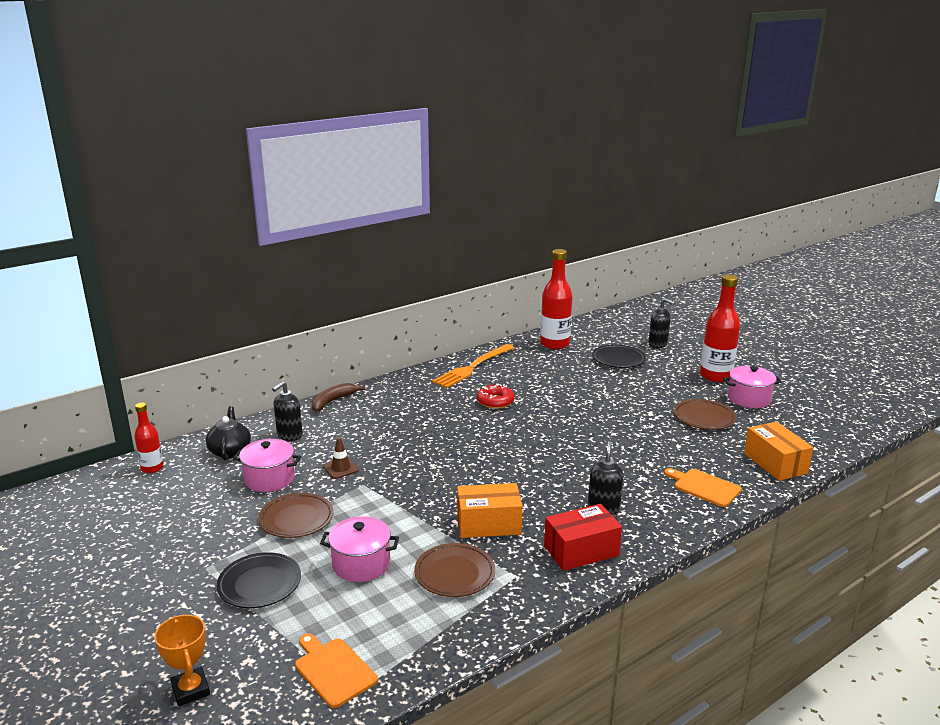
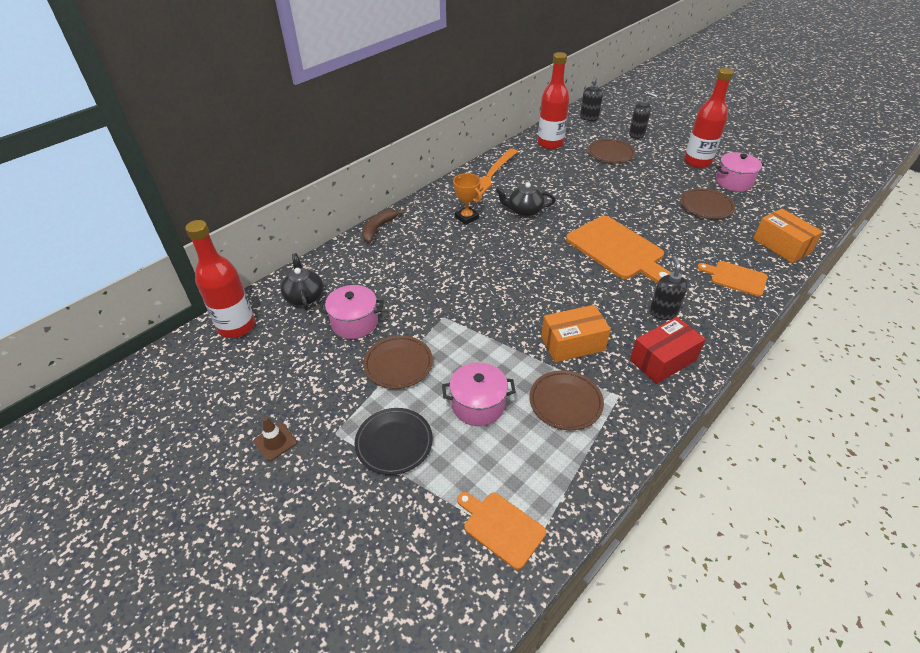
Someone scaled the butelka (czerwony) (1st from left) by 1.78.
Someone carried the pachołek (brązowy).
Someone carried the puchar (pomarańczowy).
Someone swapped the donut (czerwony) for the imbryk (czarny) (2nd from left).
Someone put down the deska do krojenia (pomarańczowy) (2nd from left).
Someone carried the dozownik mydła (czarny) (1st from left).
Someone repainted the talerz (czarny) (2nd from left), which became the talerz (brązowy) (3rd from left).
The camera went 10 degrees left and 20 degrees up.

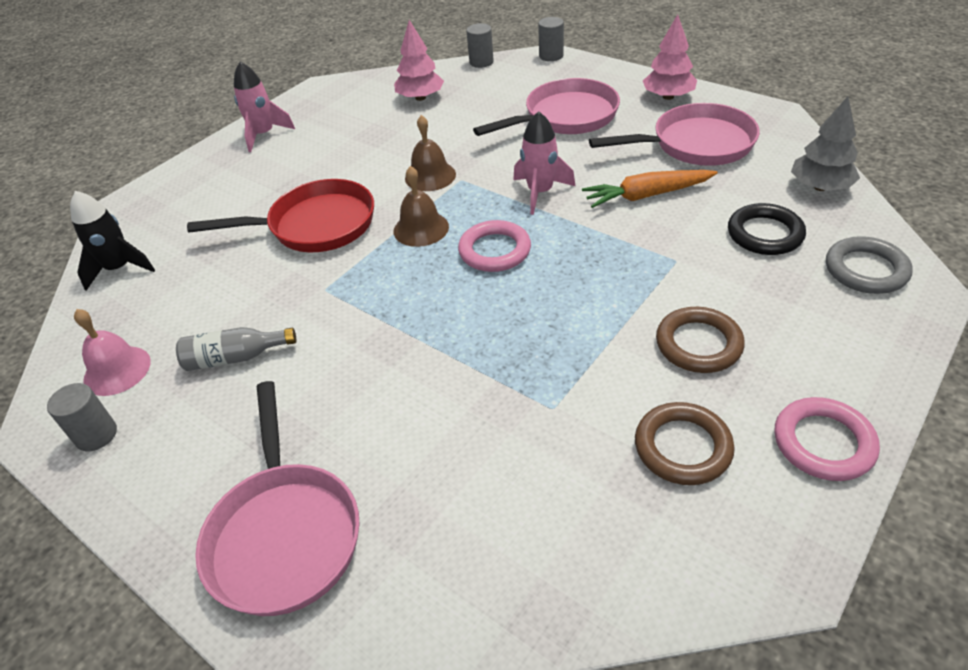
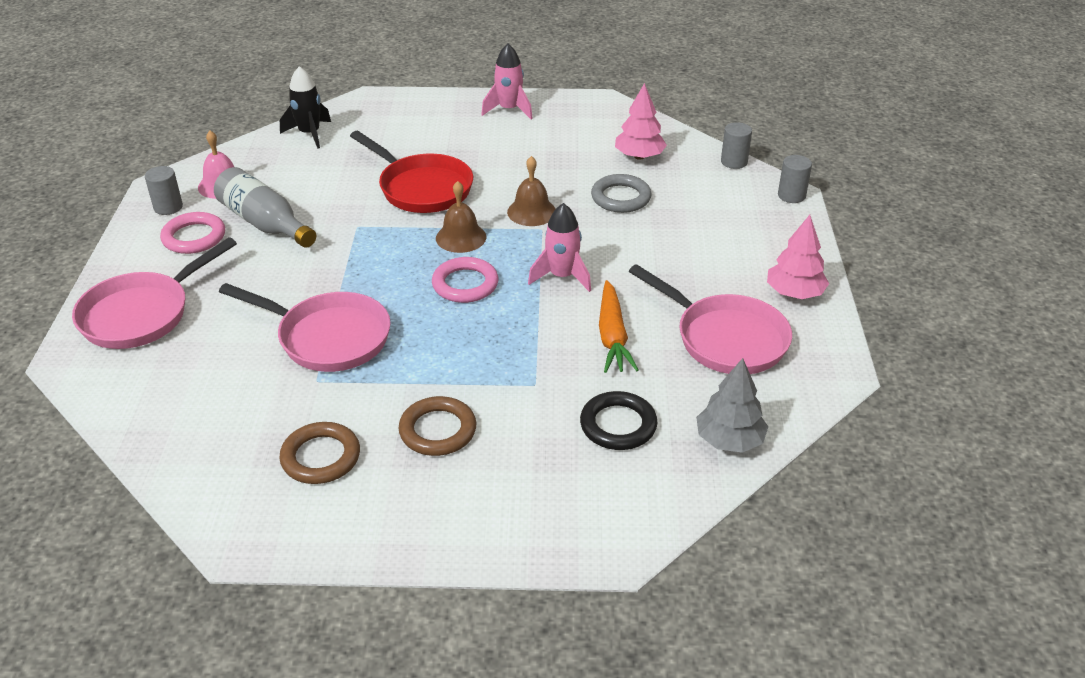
Someone carried the pierścień (różowy) (2nd from left in the first image).
Someone scaled the butelka (szary) by 1.56.
Someone carried the patelnia (różowy) (2nd from left).
Someone carried the pierścień (szary).
Someone rotated the marchewka (pomarańczowy) by 135 degrees counterclockwise.
The camera went 50 degrees right and 5 degrees down.

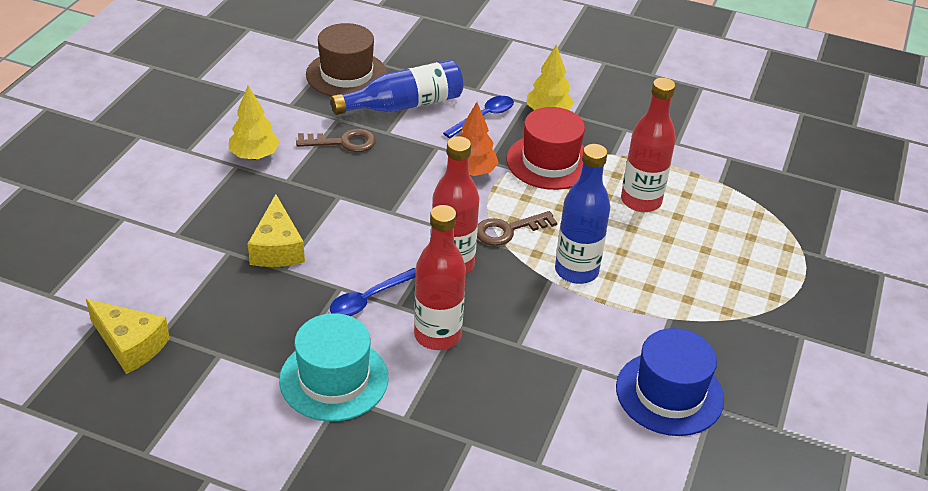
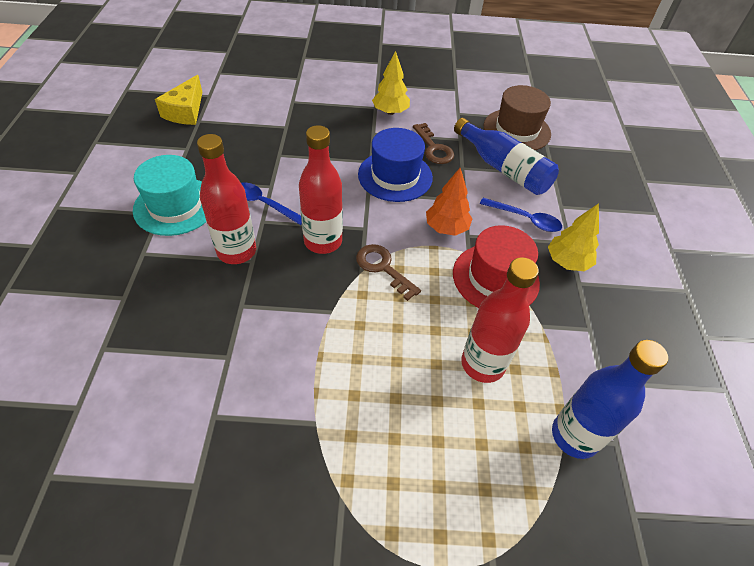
Someone carried the kapelusz (niebieski).
Someone carried the butelka (niebieski) (2nd from left).
Someone took away the ser (żółty) (2nd from left).
The camera went 70 degrees right and 10 degrees up.

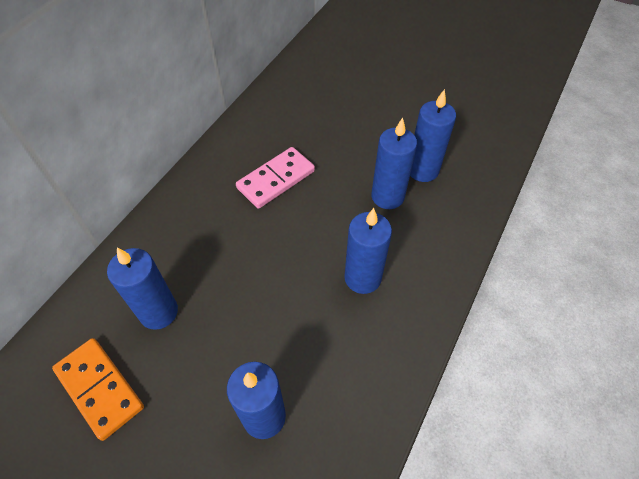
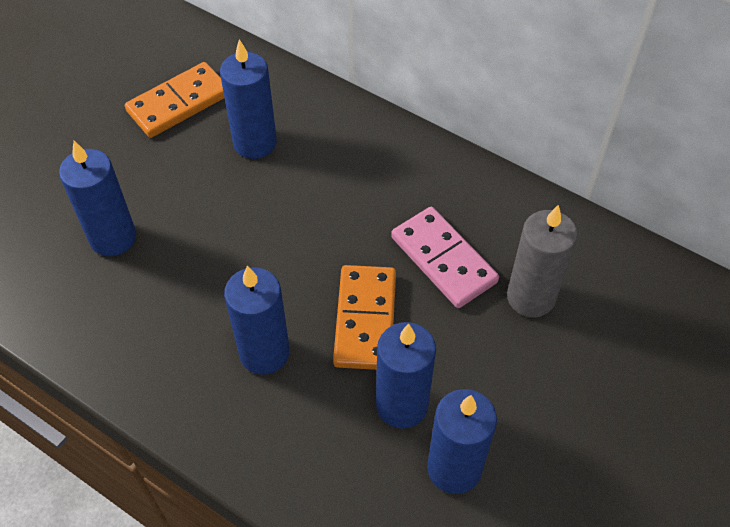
Someone put down the kostka domina (pomarańczowy) (2nd from left).
Someone put down the świeca (szary).
The camera went 95 degrees right and 0 degrees up.

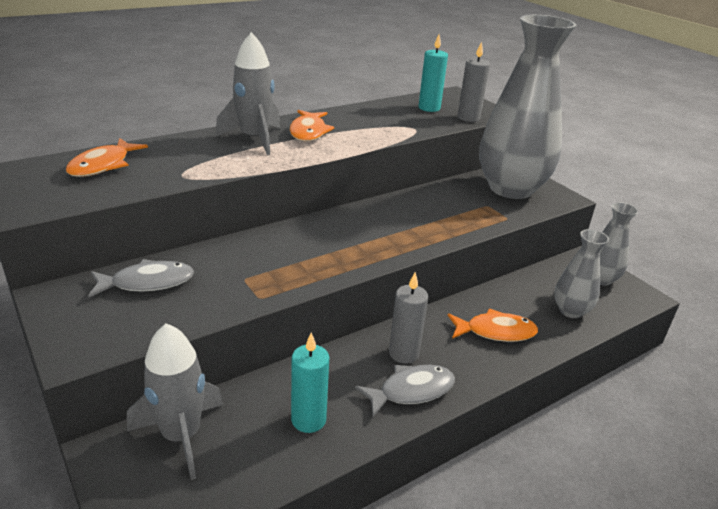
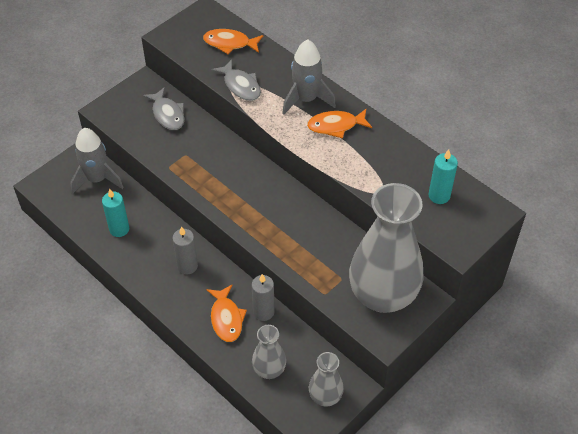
Someone carried the ryba (szary) (2nd from left).
Someone carried the świeca (szary) (2nd from left).
The camera went 80 degrees right and 20 degrees up.

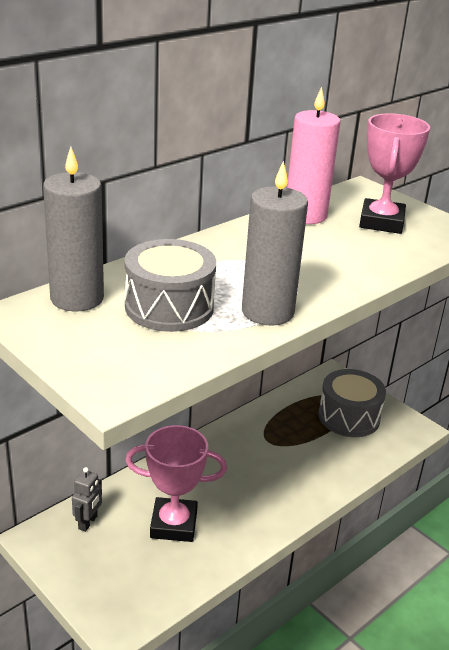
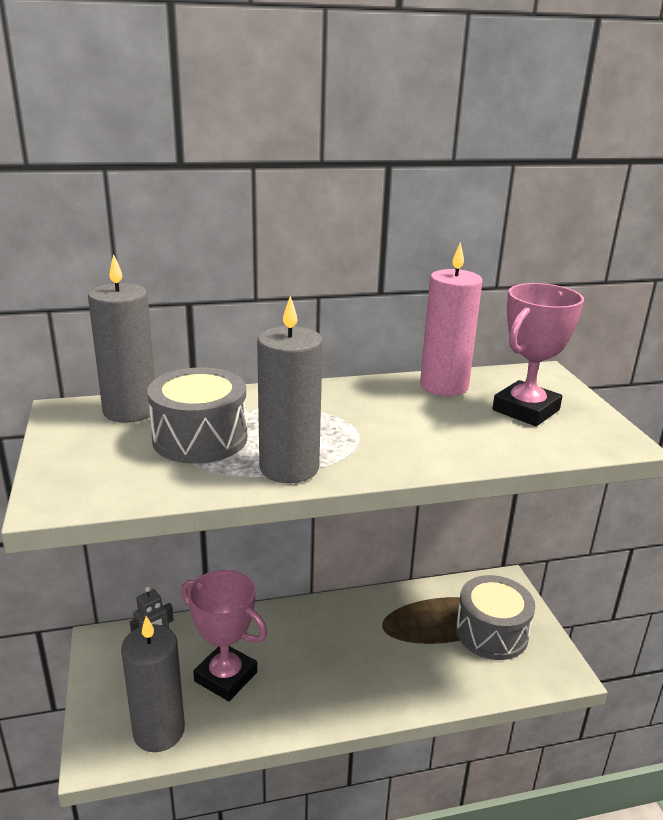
Someone put down the świeca (szary) (2nd from left).
The camera went 30 degrees right and 5 degrees down.

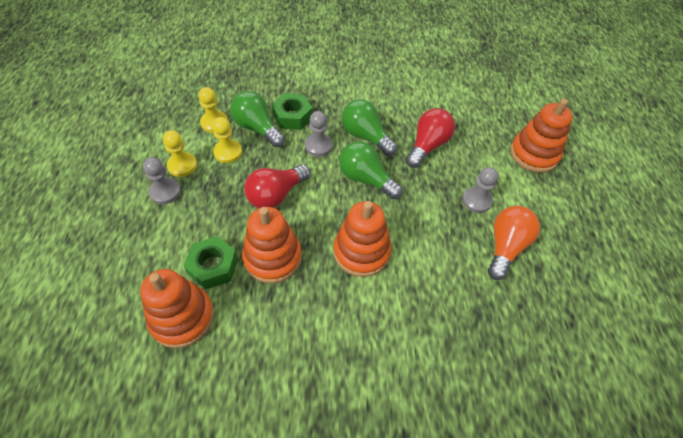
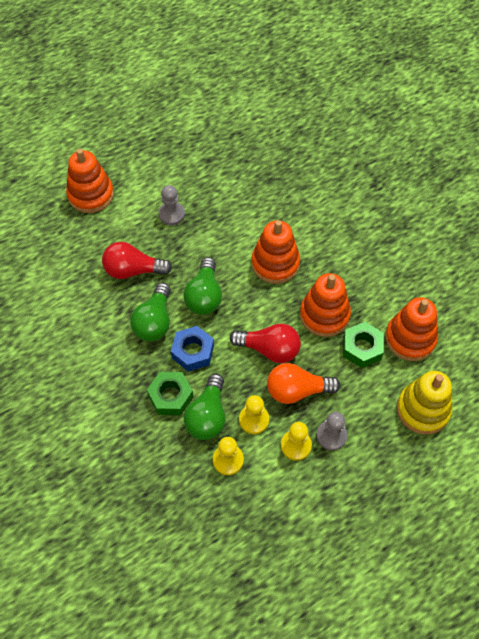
Someone swapped the pionek (szary) (2nd from left) for the nakrętka (niebieski).
Someone carried the żarówka (pomarańczowy).
Someone put down the zabawka nakładanka (żółty).
The camera went 120 degrees left and 5 degrees up.

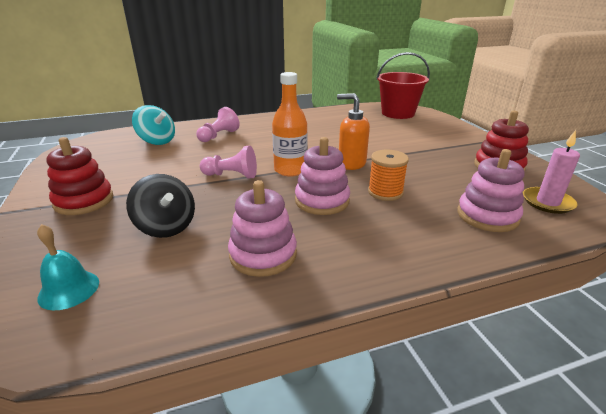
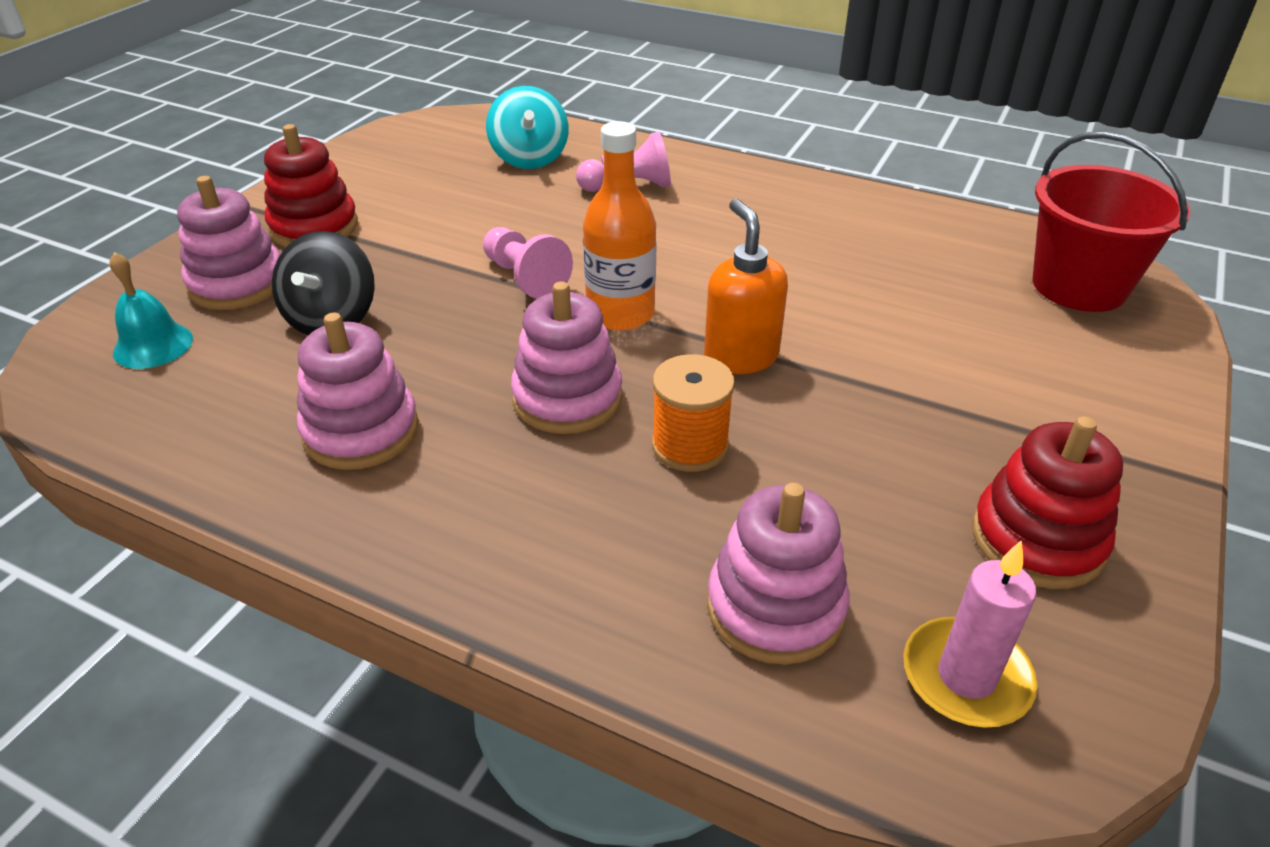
Someone put down the zabawka nakładanka (różowy) (1st from left).
The camera went 45 degrees right and 10 degrees up.

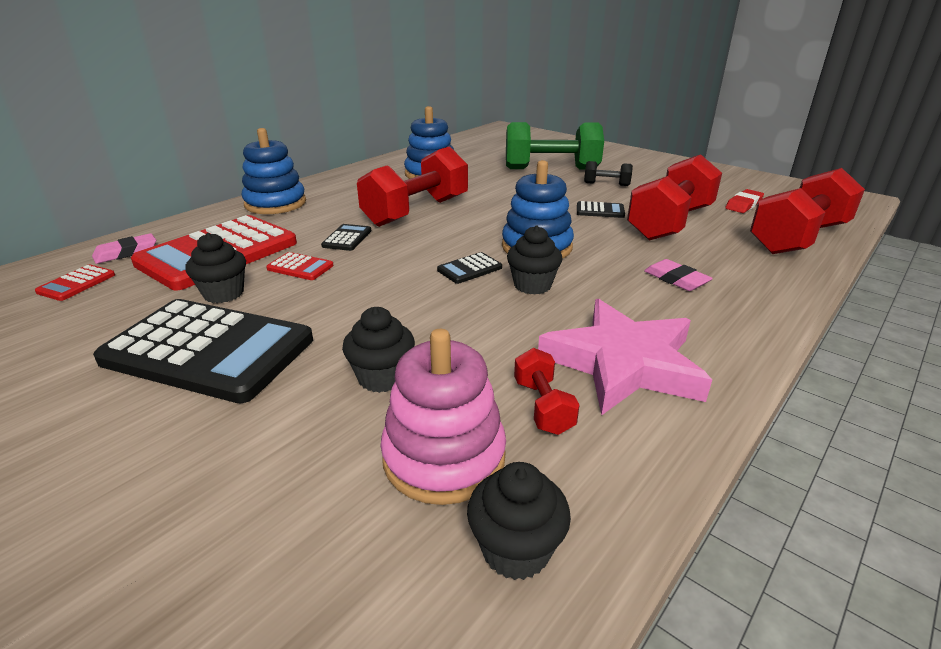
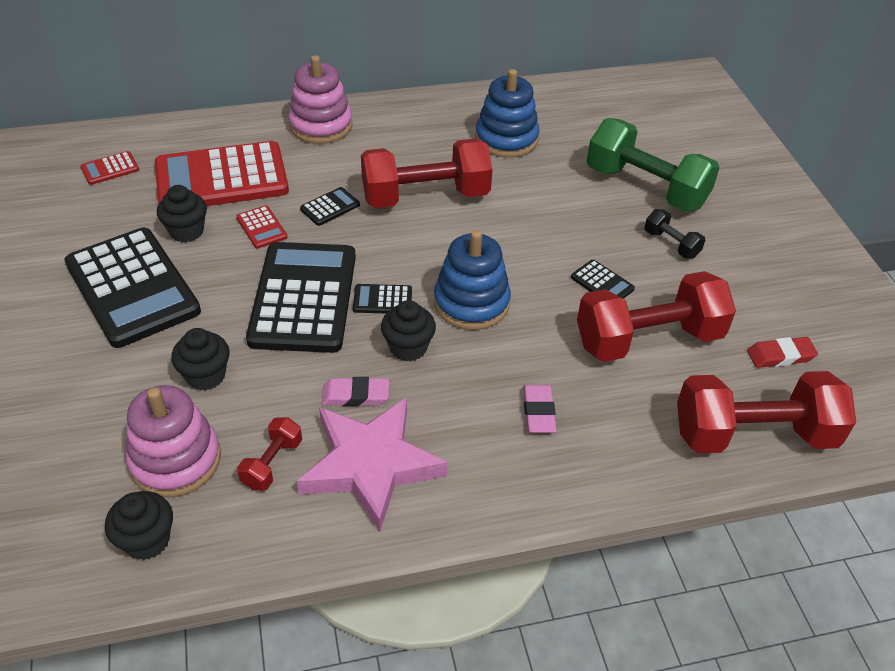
Someone put down the kalkulator (czarny) (2nd from left).
Someone repainted the zabawka nakładanka (niebieski) (1st from left), which became the zabawka nakładanka (różowy) (2nd from left).
Someone carried the gumka do mazania (różowy) (1st from left).
The camera went 35 degrees right and 15 degrees up.

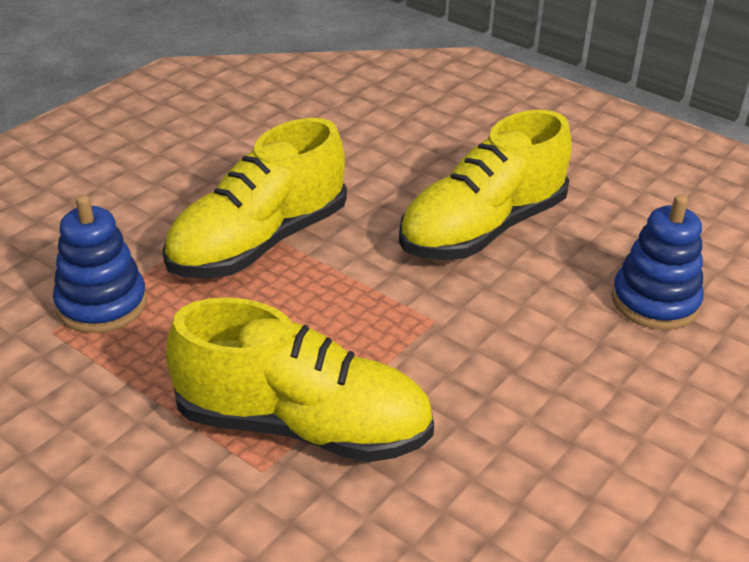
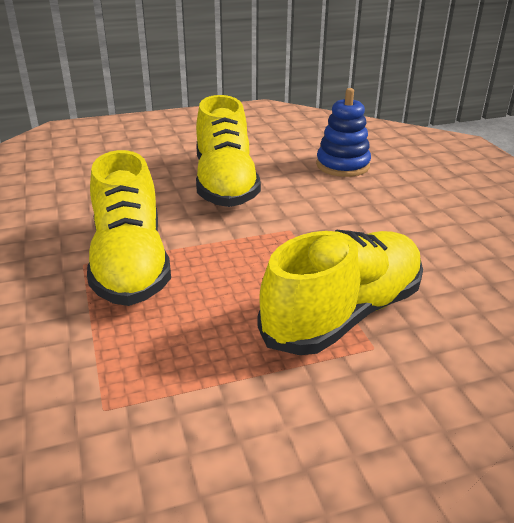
Someone took away the zabawka nakładanka (niebieski) (1st from left).
The camera went 55 degrees left and 5 degrees down.

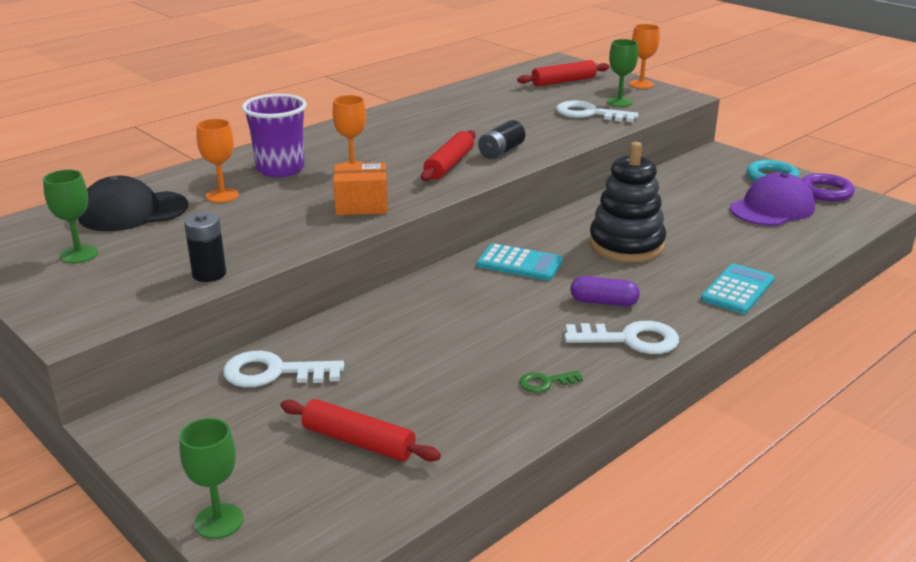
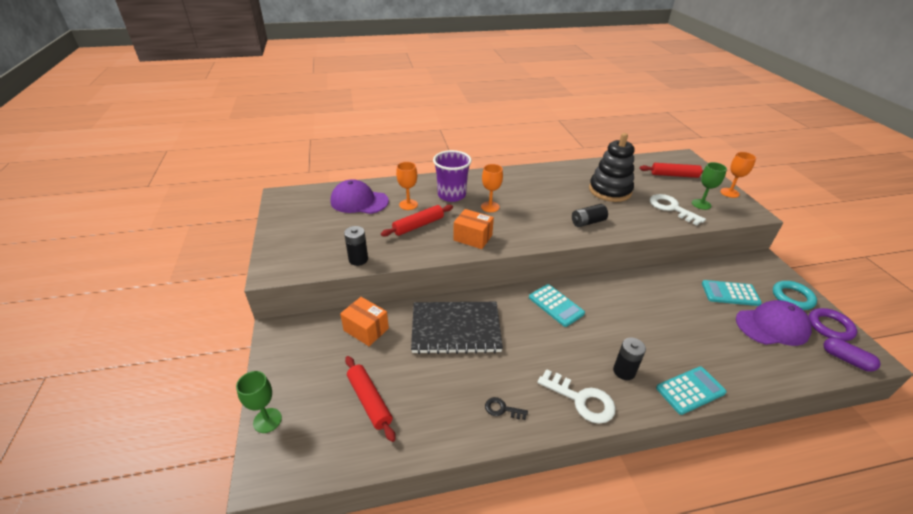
Someone repainted the czapka (czarny), which became the czapka (fioletowy) (1st from left).
Someone swapped the klucz (biały) (1st from left) for the pudełko (pomarańczowy) (1st from left).
Someone carried the wałek do ciasta (czerwony) (2nd from left).
Someone put down the zeszyt (czarny).
Someone repainted the klucz (zielony), which became the klucz (czarny).
Someone carried the zabawka nakładanka (czarny).
Someone put down the bateria (czarny) (3rd from left).
Someone put down the kalkulator (turkusowy) (3rd from left).
Someone carried the kapsułka (fioletowy).
Someone took away the kielich (zielony) (1st from left).
The camera went 30 degrees right and 10 degrees up.

